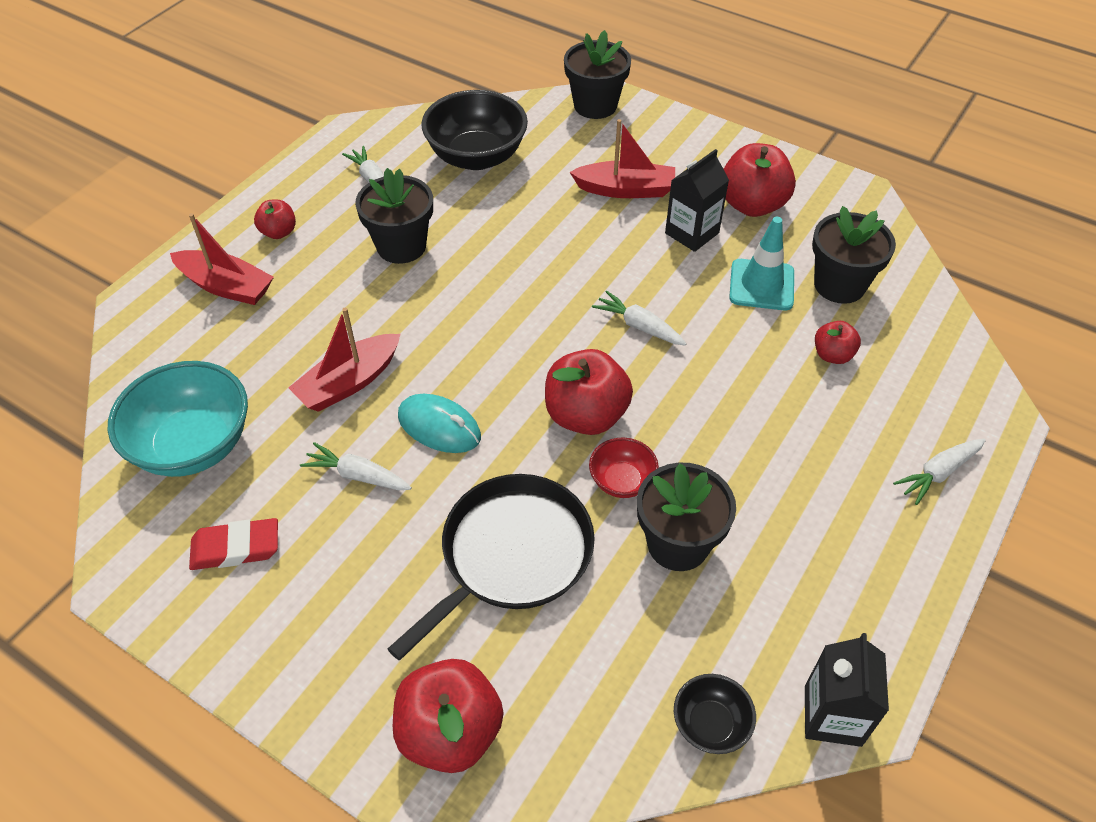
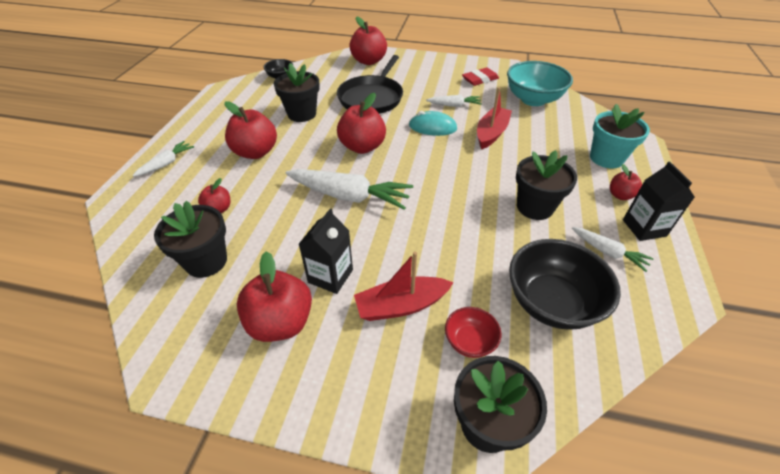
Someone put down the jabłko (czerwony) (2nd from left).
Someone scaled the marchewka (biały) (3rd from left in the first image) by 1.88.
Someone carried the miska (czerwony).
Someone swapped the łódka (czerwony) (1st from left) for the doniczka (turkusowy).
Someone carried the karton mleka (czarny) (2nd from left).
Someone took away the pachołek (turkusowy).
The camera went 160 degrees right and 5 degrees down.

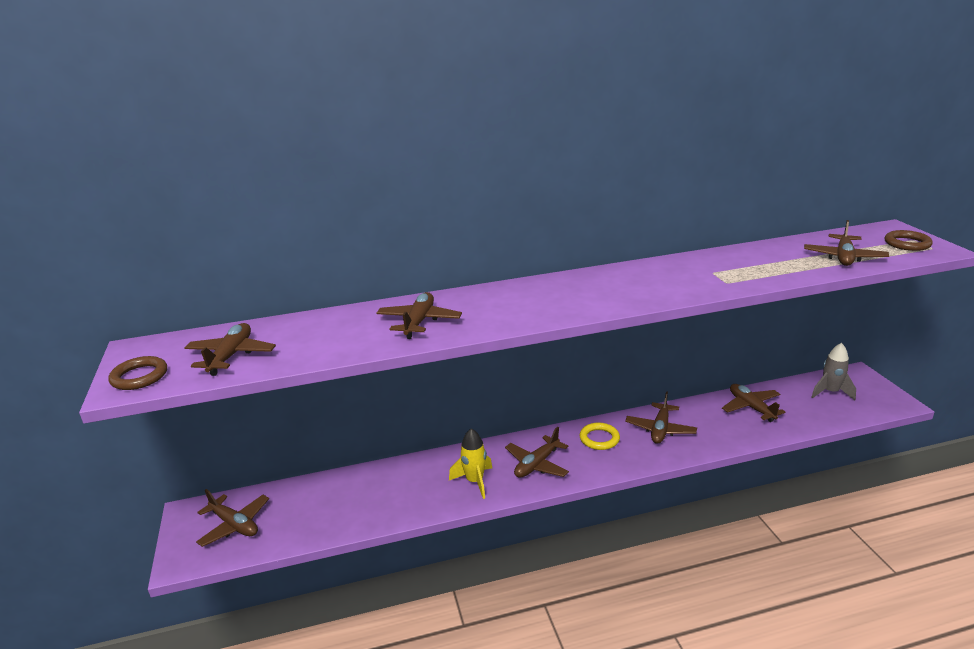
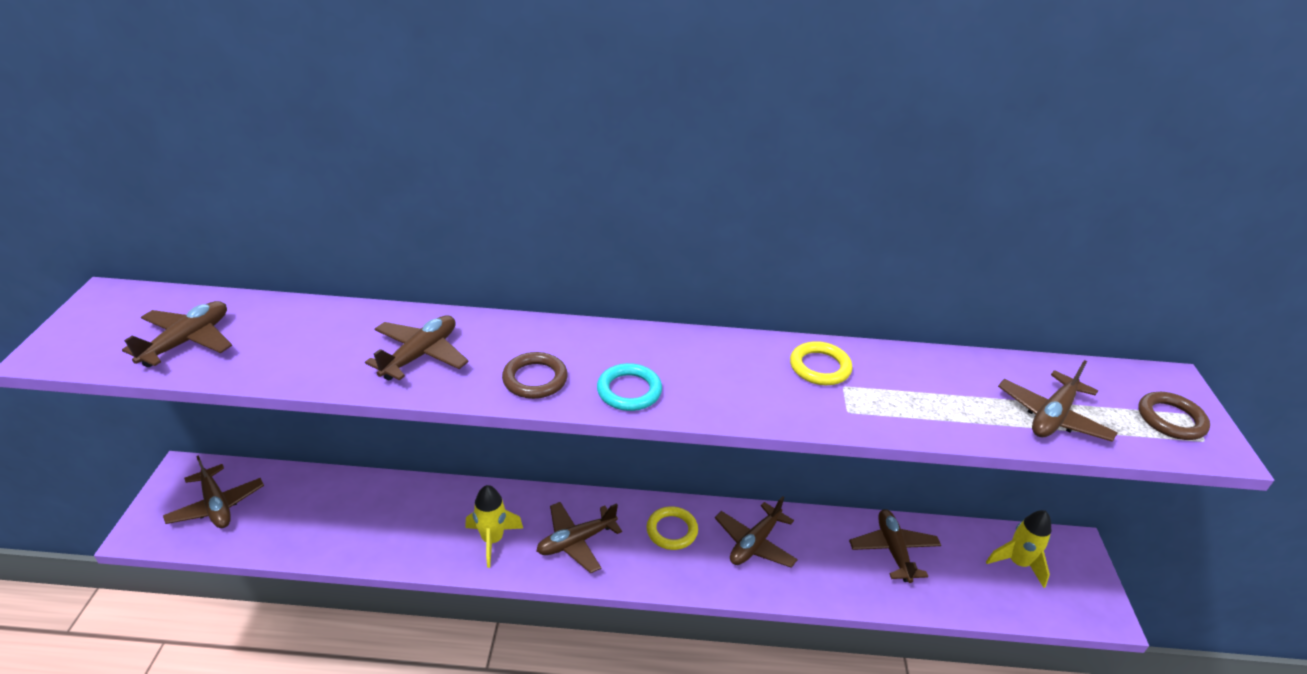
Someone carried the pierścień (brązowy) (1st from left).
Someone put down the pierścień (turkusowy).
Someone put down the pierścień (żółty) (2nd from left).
Someone repainted the rakieta (szary), which became the rakieta (żółty) (2nd from left).
The camera went 15 degrees right and 10 degrees up.

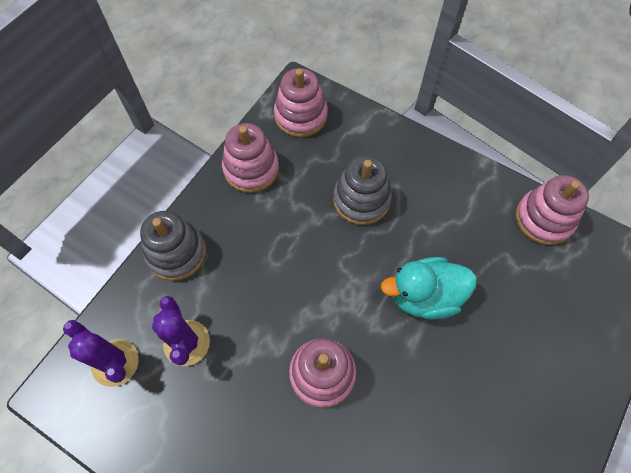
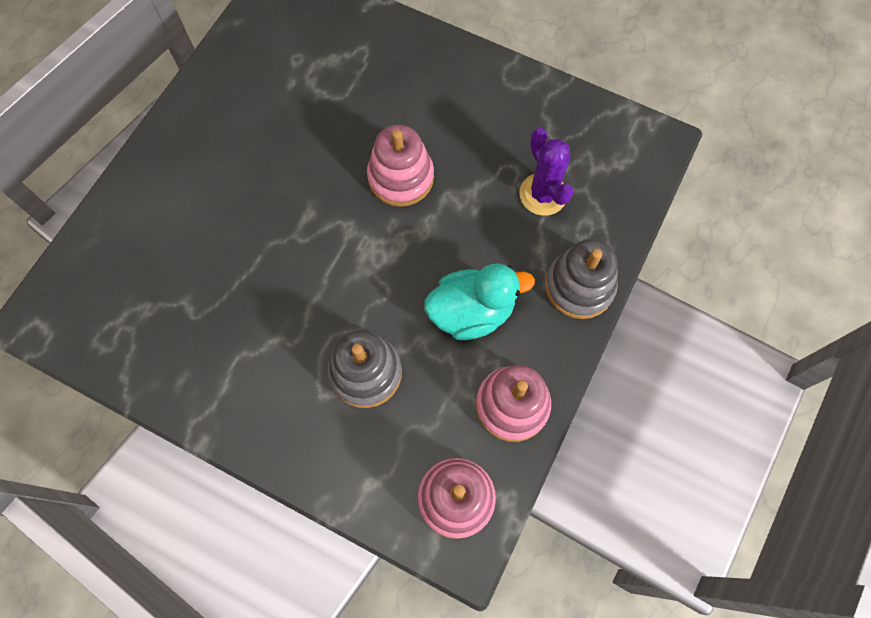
Someone carried the kaczka (turkusowy).
Someone took away the kaktus (fioletowy) (1st from left).
Someone took away the zabawka nakładanka (różowy) (4th from left).
The camera went 175 degrees right and 5 degrees up.

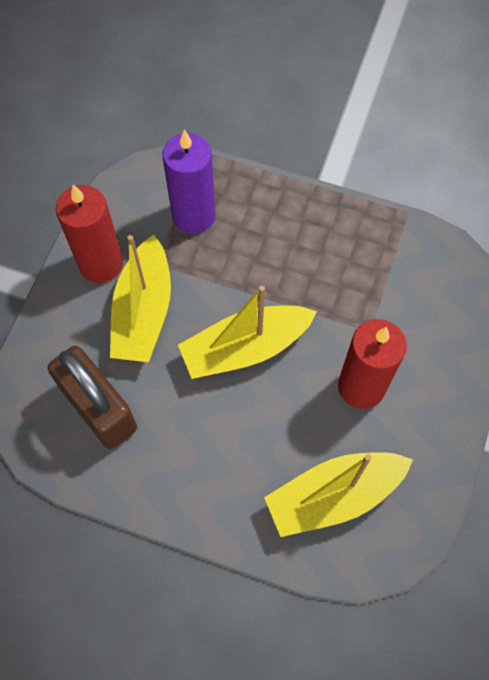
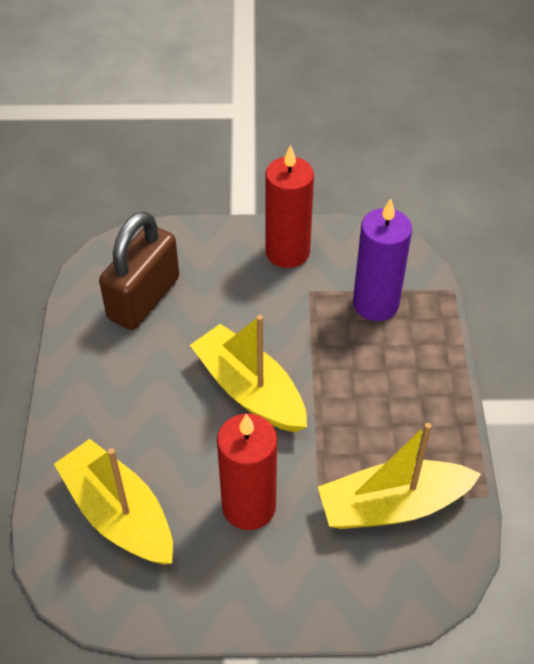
Someone carried the łódka (żółty) (1st from left in the first image).
The camera went 70 degrees right and 15 degrees down.

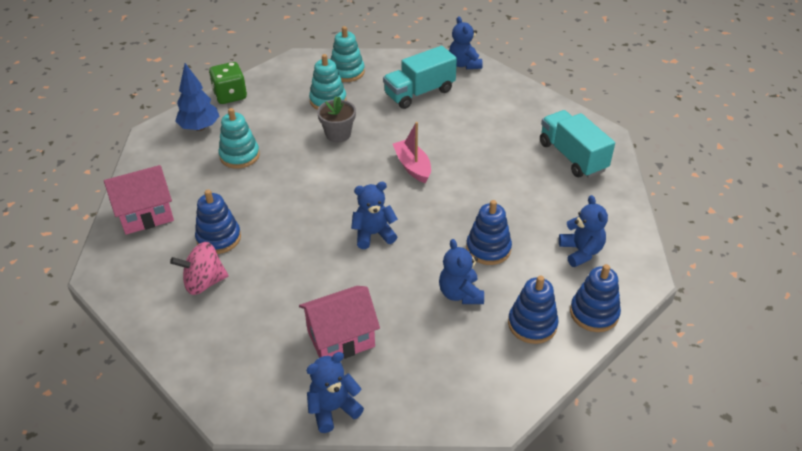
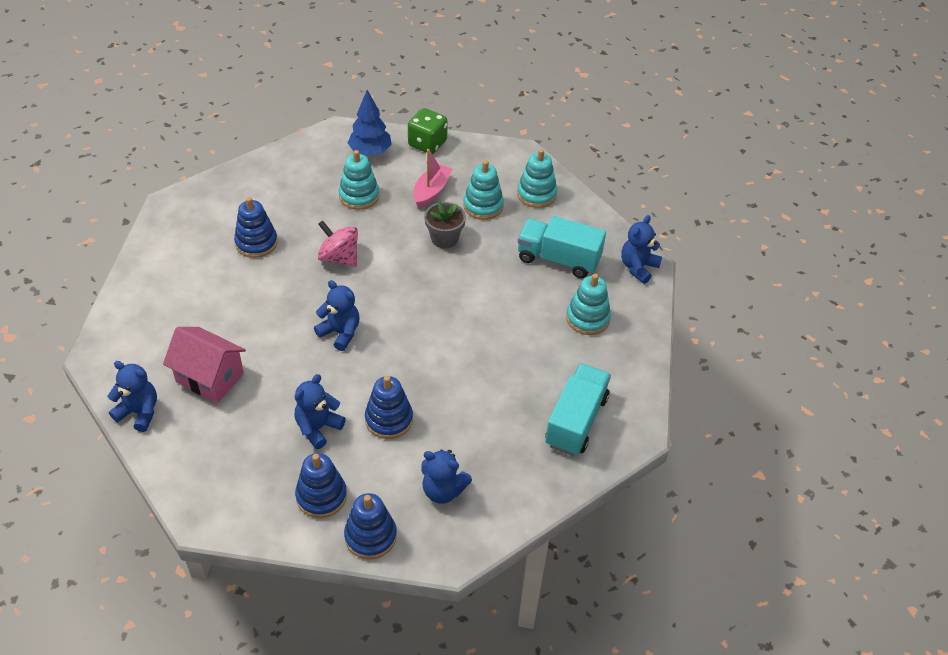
Someone carried the bączek (różowy).
Someone carried the łódka (różowy).
Someone rotated the miś (niebieski) (5th from left in the first image) by 75 degrees clockwise.
Someone put down the zabawka nakładanka (turkusowy) (4th from left).
Someone took away the domek (różowy) (1st from left).
The camera went 50 degrees right and 5 degrees up.

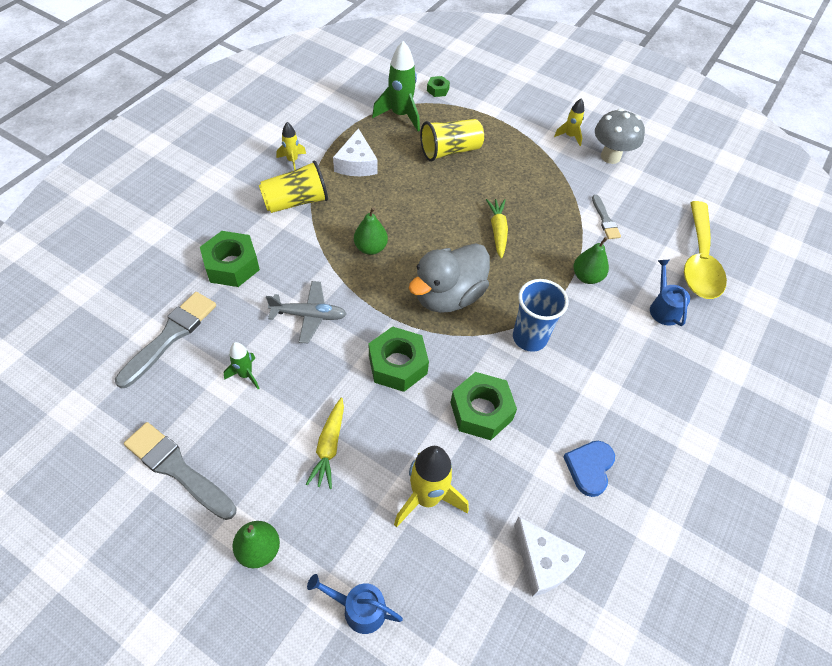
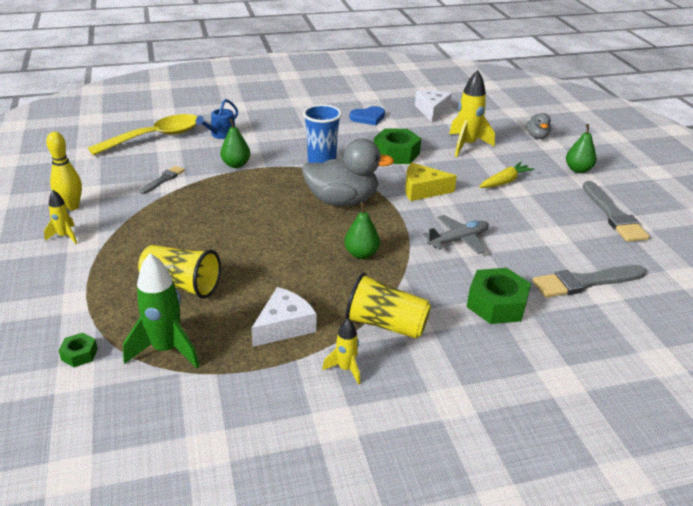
Someone swapped the grzyb (szary) for the kręgiel (żółty).
Someone swapped the nakrętka (zielony) (2nd from left) for the ser (żółty).
Someone rotated the samolot (szary) by 105 degrees clockwise.
Someone swapped the konewka (niebieski) (1st from left) for the kaczka (szary) (2nd from left).
Someone took away the rakieta (zielony) (1st from left).
Someone took away the marchewka (żółty) (2nd from left).
The camera went 135 degrees left and 20 degrees down.

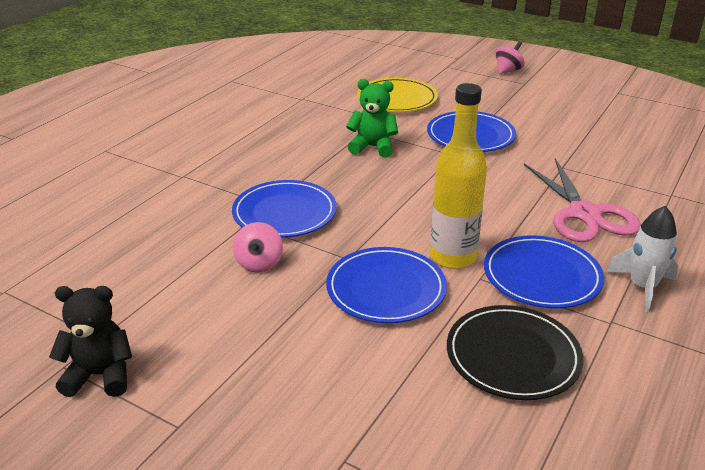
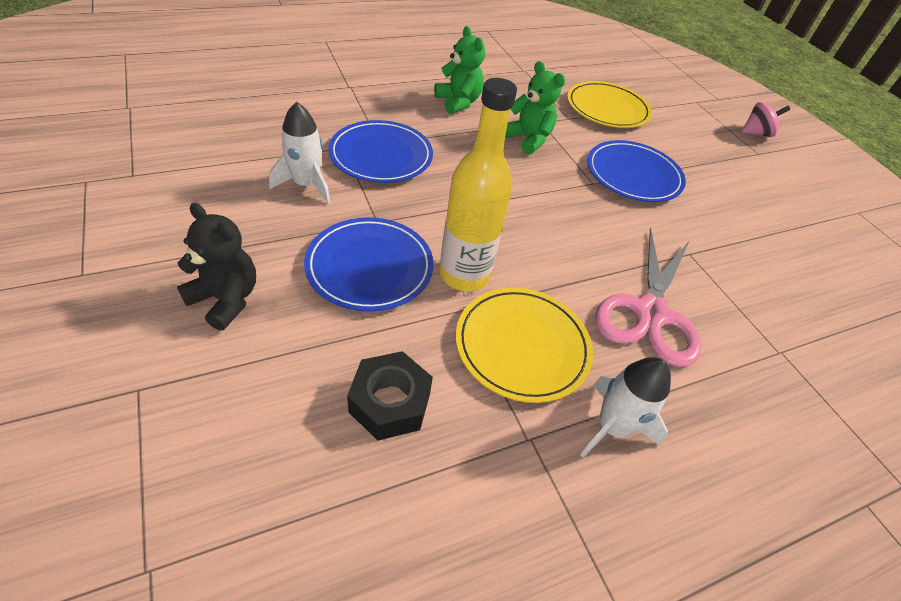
Someone carried the miś (czarny).
Someone swapped the bączek (różowy) (1st from left) for the rakieta (biały) (1st from left).
Someone swapped the talerz (czarny) for the nakrętka (czarny).
Someone put down the miś (zielony) (1st from left).
Someone repainted the talerz (niebieski) (4th from left), which became the talerz (żółty) (1st from left).
The camera went 30 degrees right and 15 degrees up.

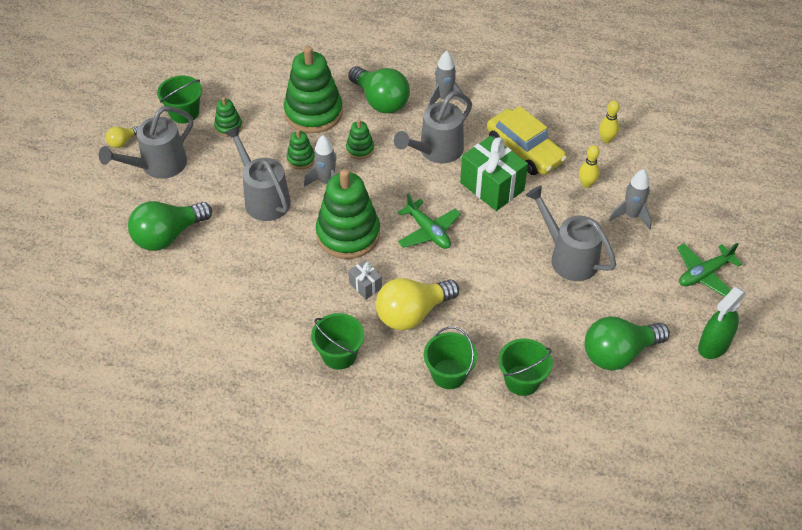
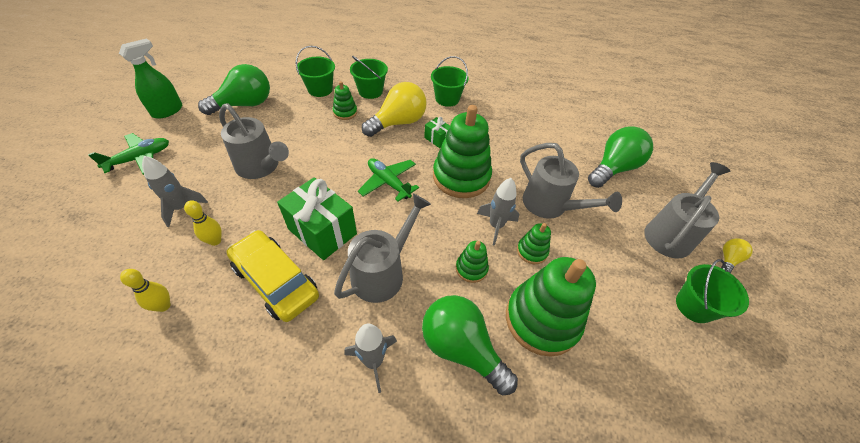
Someone carried the zabawka nakładanka (zielony) (1st from left).
Someone repainted the prezent (szary), which became the prezent (zielony) (2nd from left).
The camera went 170 degrees right and 0 degrees up.

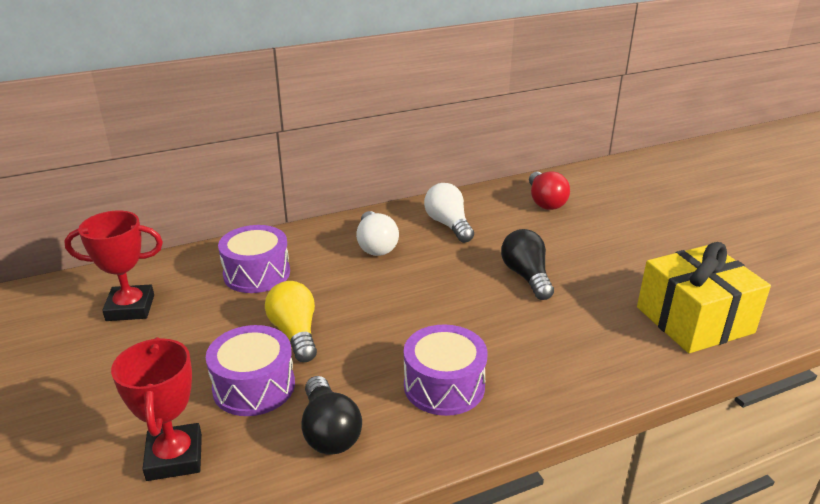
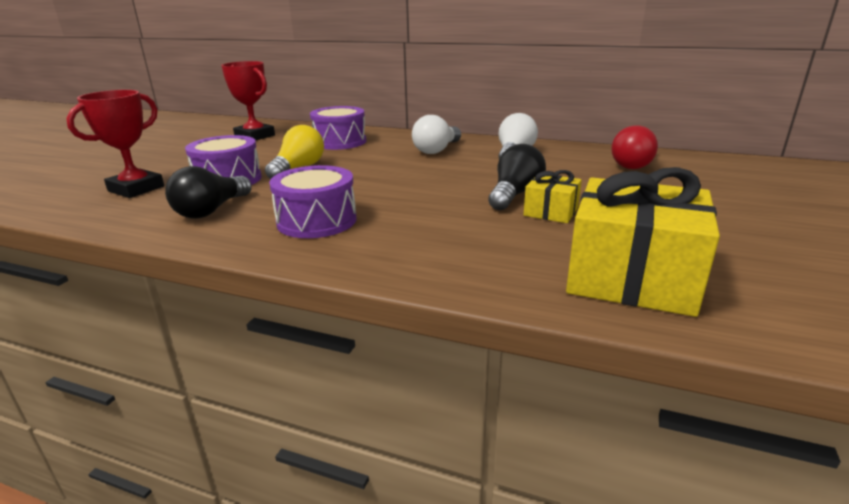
Someone put down the prezent (żółty) (1st from left).
The camera went 45 degrees right and 5 degrees down.

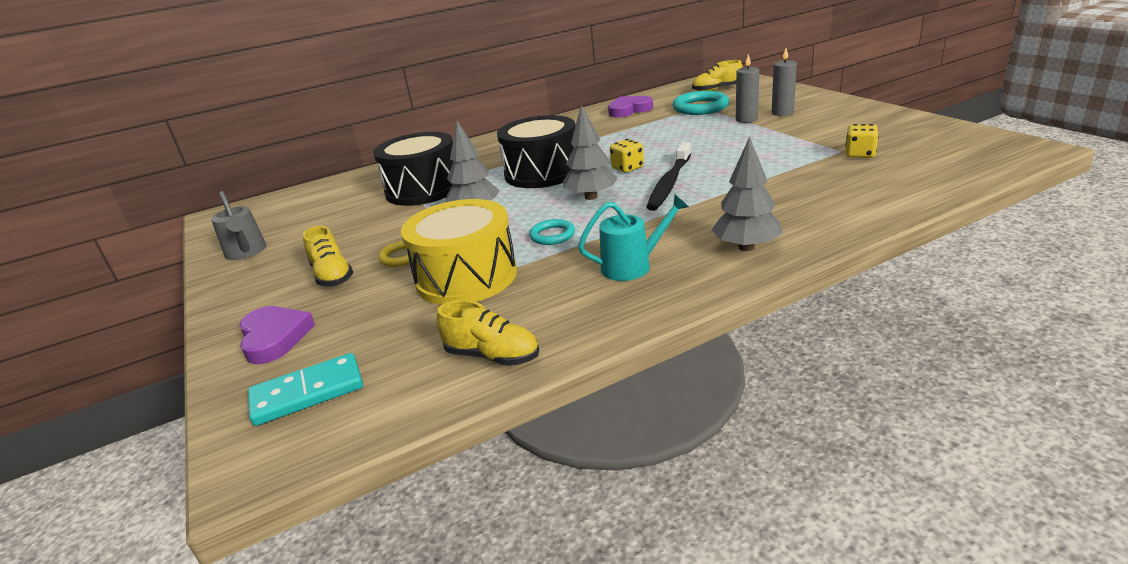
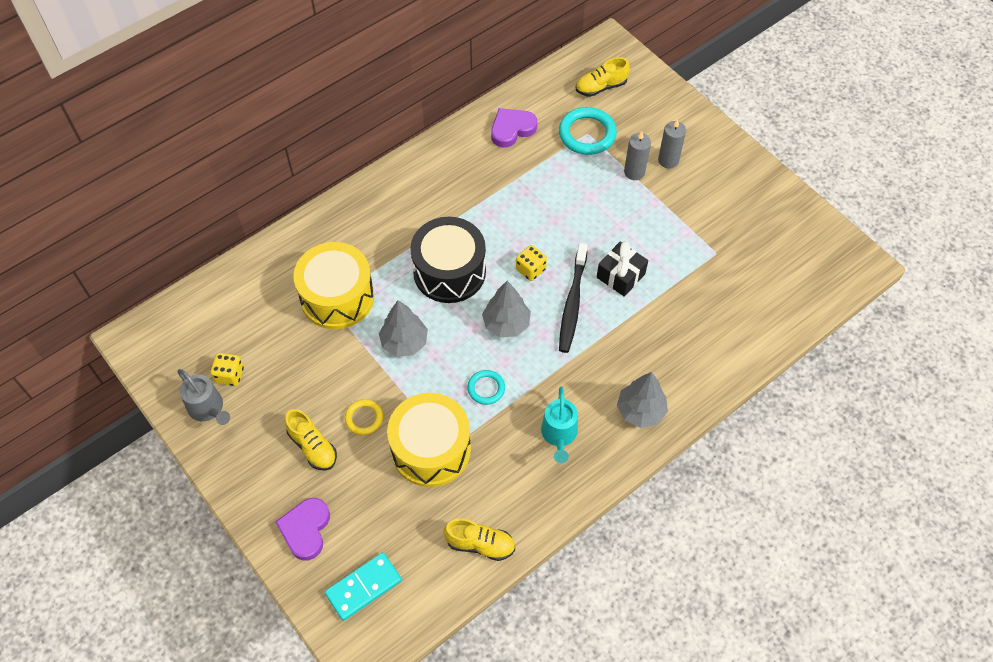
Someone carried the kostka do gry (żółty) (2nd from left in the first image).
Someone rotated the serce (fioletowy) (1st from left) by 135 degrees counterclockwise.
Someone repainted the bęben (czarny) (1st from left), which became the bęben (żółty) (1st from left).
Someone rotated the konewka (turkusowy) by 120 degrees clockwise.
Someone put down the prezent (czarny).
The camera went 15 degrees left and 30 degrees up.

